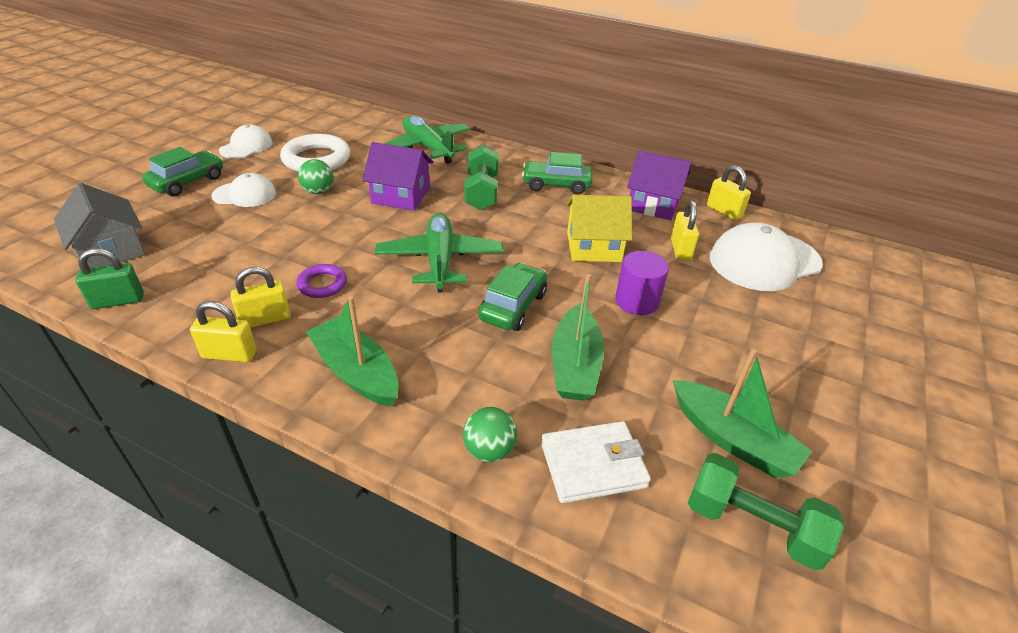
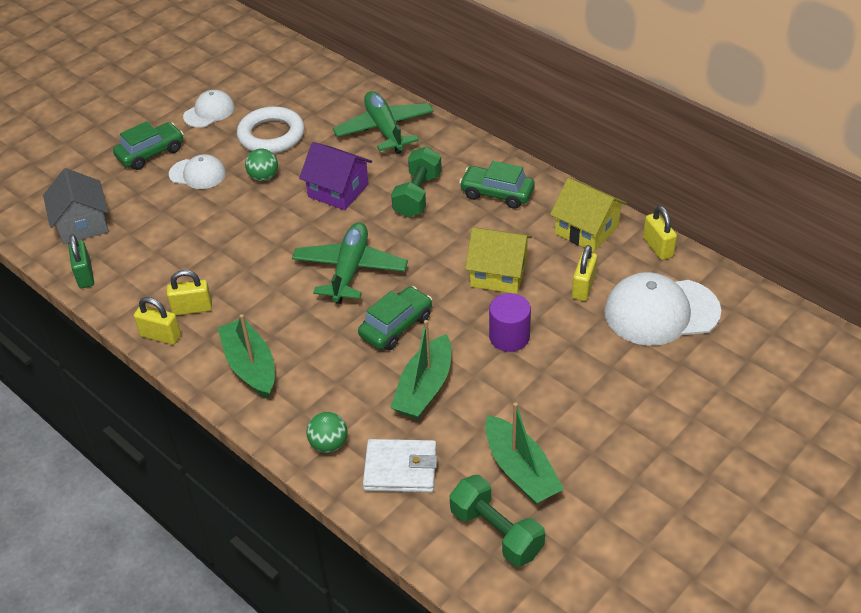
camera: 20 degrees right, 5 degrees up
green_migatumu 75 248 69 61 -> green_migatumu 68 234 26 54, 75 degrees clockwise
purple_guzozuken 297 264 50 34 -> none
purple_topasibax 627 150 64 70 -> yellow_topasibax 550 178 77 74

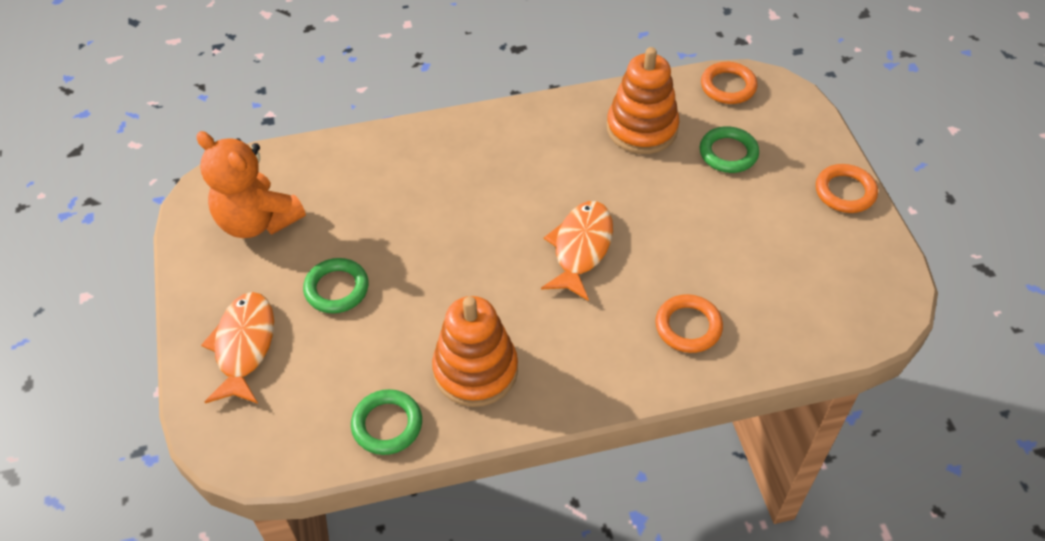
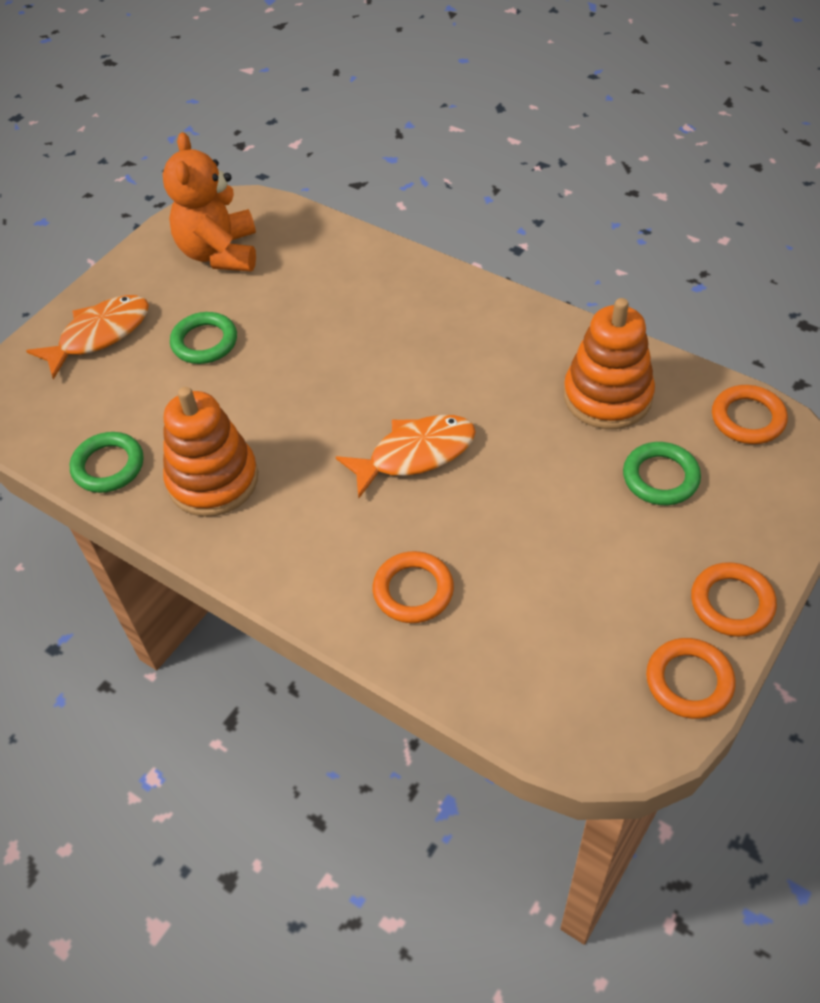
camera: 50 degrees right, 0 degrees up
none -> orange_guzozuken 646 638 90 81

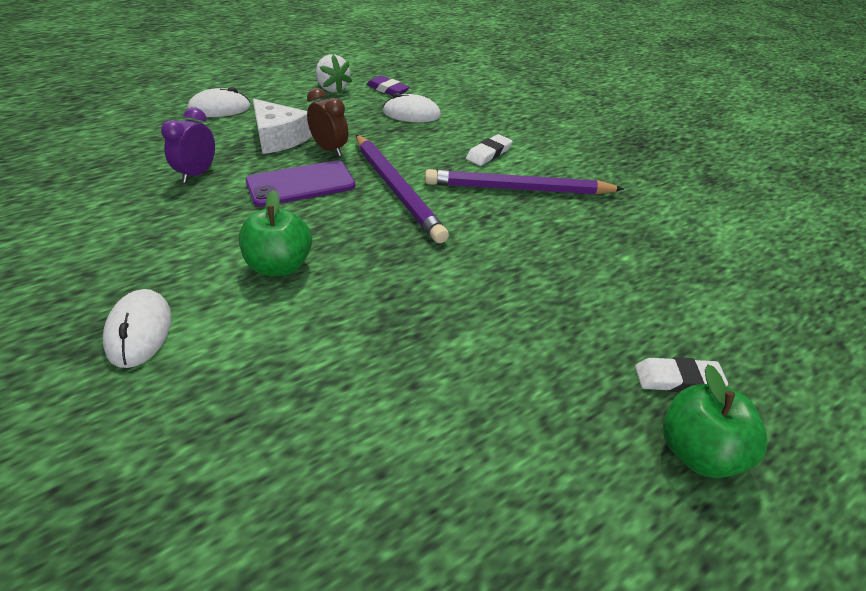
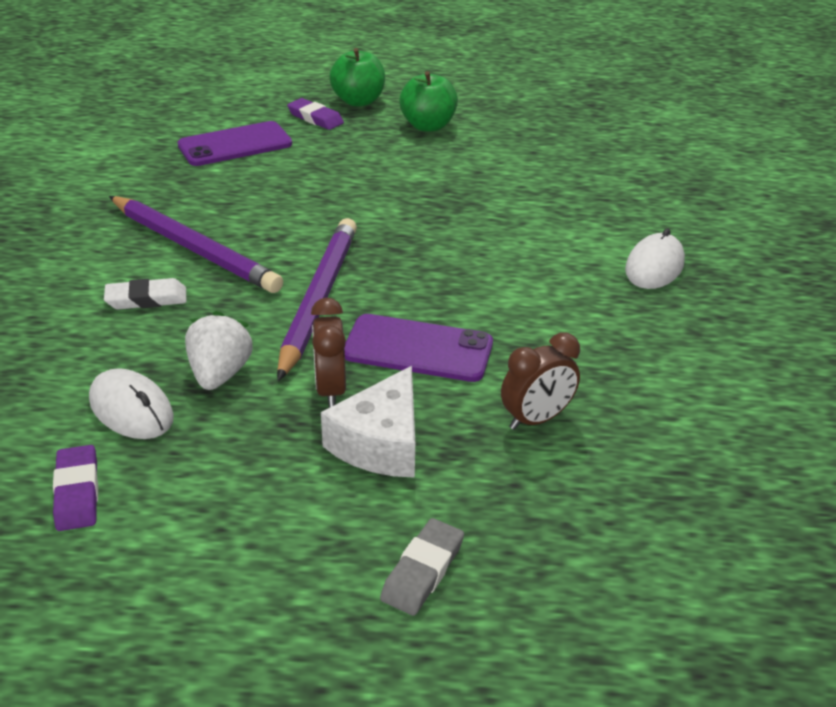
camera: 140 degrees left, 5 degrees down
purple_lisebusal 161 107 54 76 -> brown_lisebusal 501 333 79 97
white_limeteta 187 87 64 30 -> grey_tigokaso 380 518 84 98
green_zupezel 239 190 73 86 -> green_zupezel 399 71 59 61, shifted
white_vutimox 253 99 59 55 -> white_vutimox 321 366 94 112, 150 degrees counterclockwise
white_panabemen 316 54 36 40 -> white_panabemen 185 311 68 79, shifted
white_tigokaso 635 357 93 35 -> purple_tigokaso 287 98 57 32
none -> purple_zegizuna 177 121 115 45

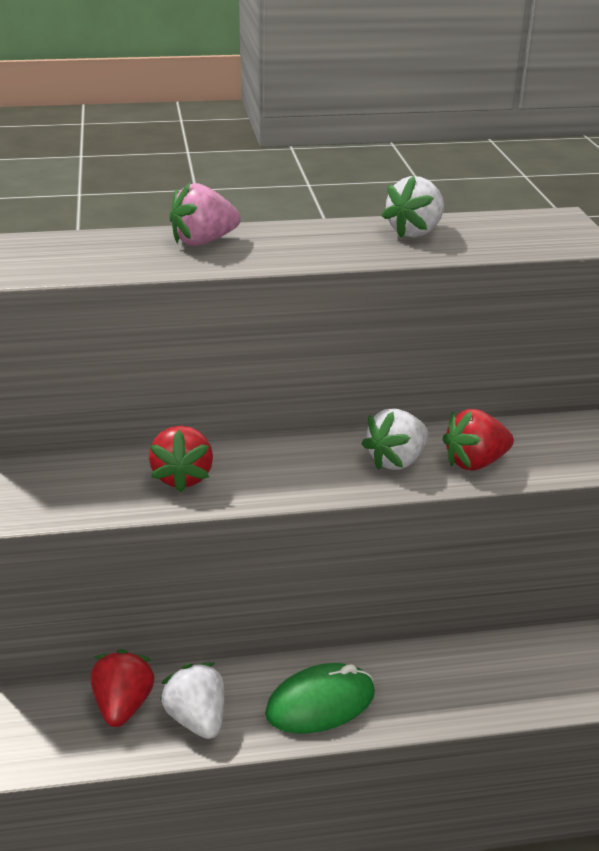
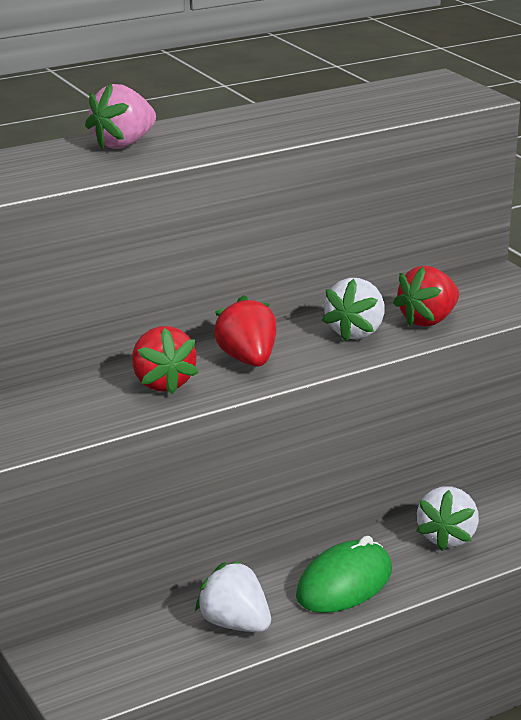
camera: 20 degrees left, 5 degrees down
red_panabemen 91 649 63 78 -> red_panabemen 213 295 64 72, shifted
white_panabemen 382 176 62 62 -> white_panabemen 416 486 63 65, shifted

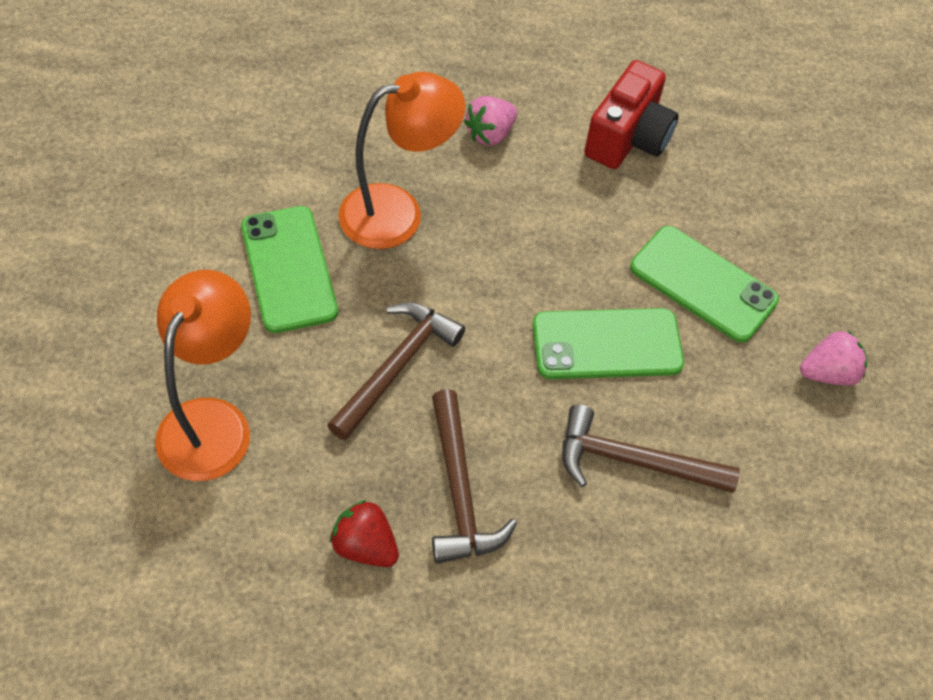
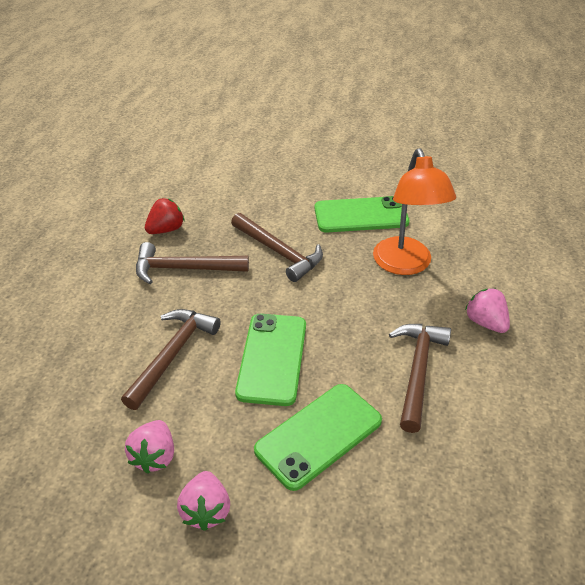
camera: 105 degrees right, 15 degrees down
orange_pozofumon 155 270 96 211 -> none
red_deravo 584 60 95 109 -> none
none -> pink_panabemen 125 420 49 54
none -> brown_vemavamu 389 324 62 109

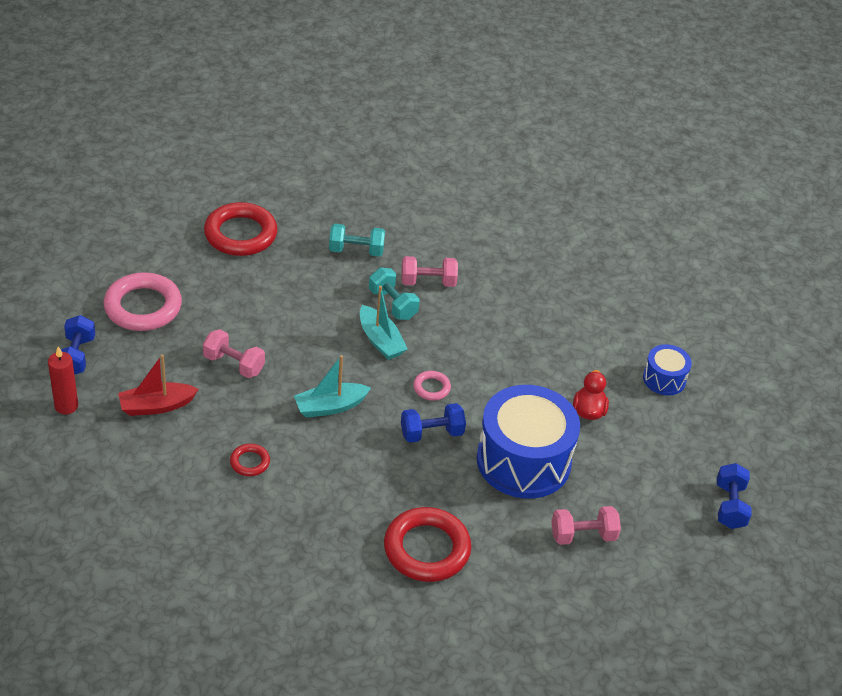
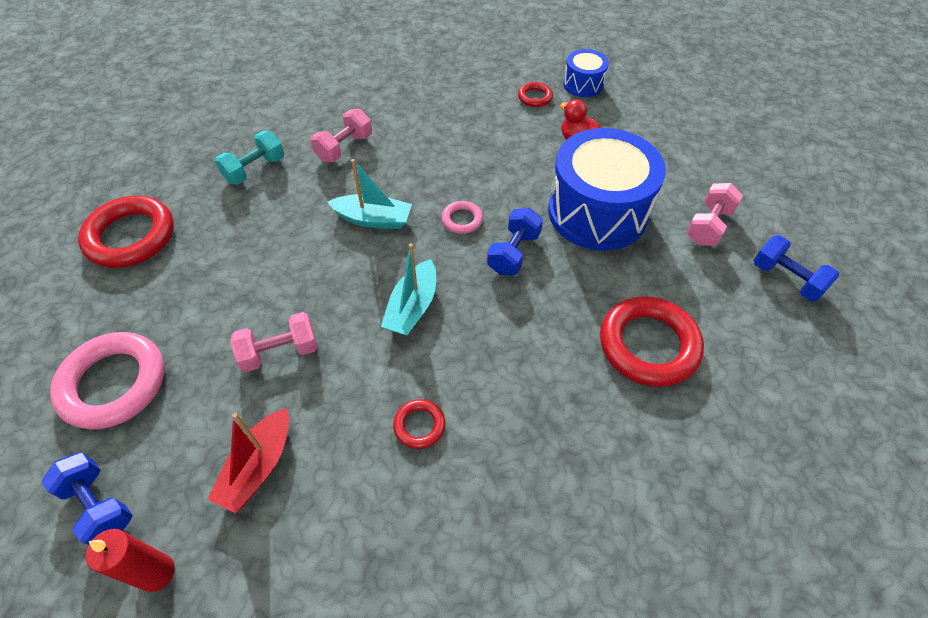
camera: 45 degrees left, 10 degrees up
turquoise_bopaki 369 268 51 52 -> none
blue_bopaki 717 463 35 66 -> blue_bopaki 754 235 85 67, shifted
none -> red_guzozuken 518 82 35 25

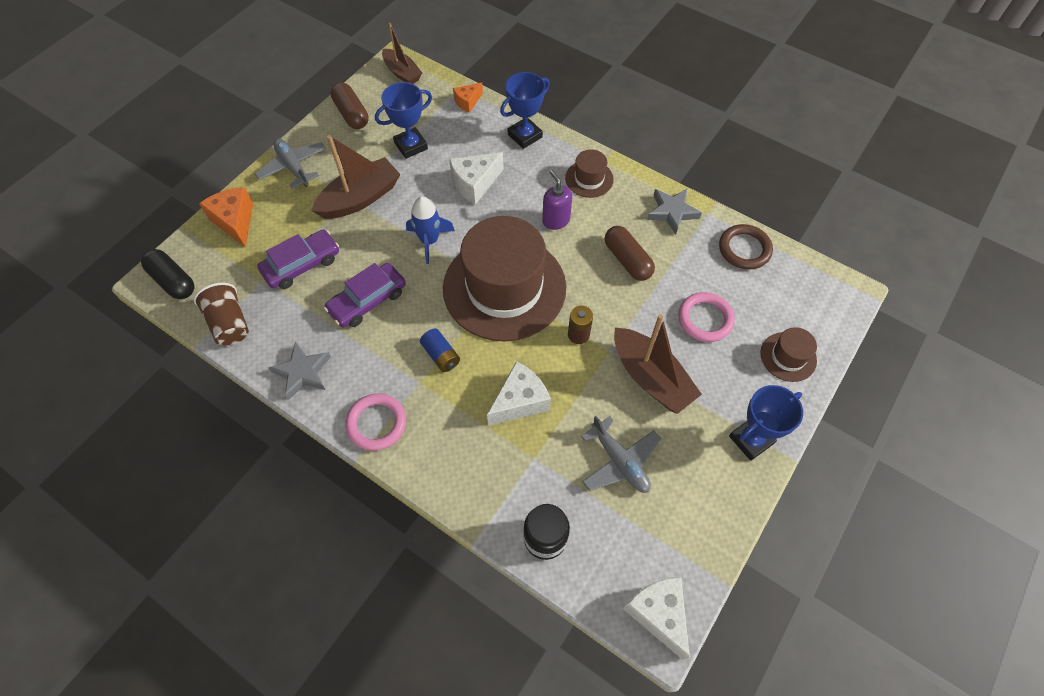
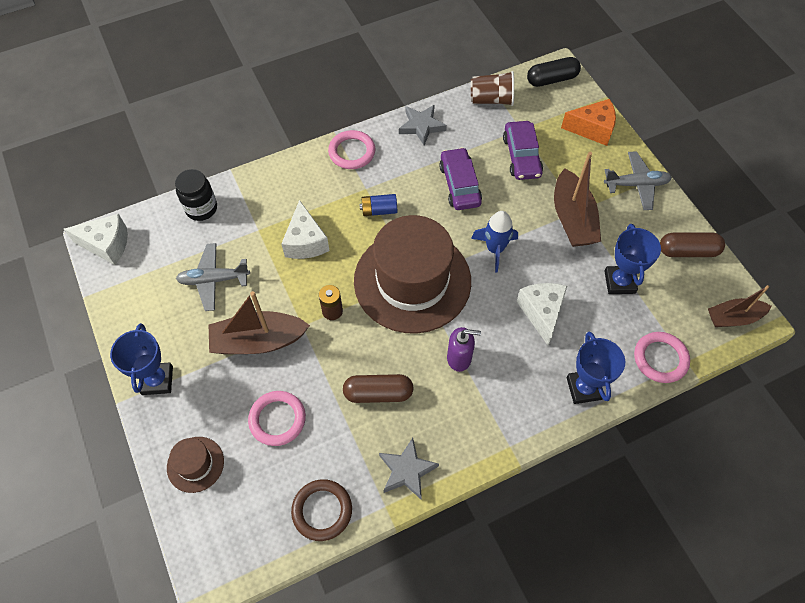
camera: 120 degrees right, 0 degrees up
orange_vutimox 453 82 30 31 -> pink_guzozuken 634 332 56 51
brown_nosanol 565 149 49 49 -> none

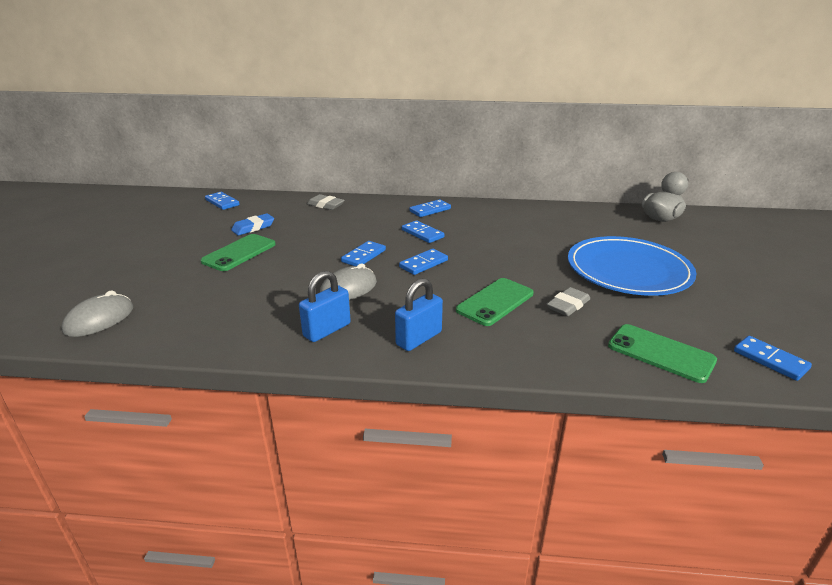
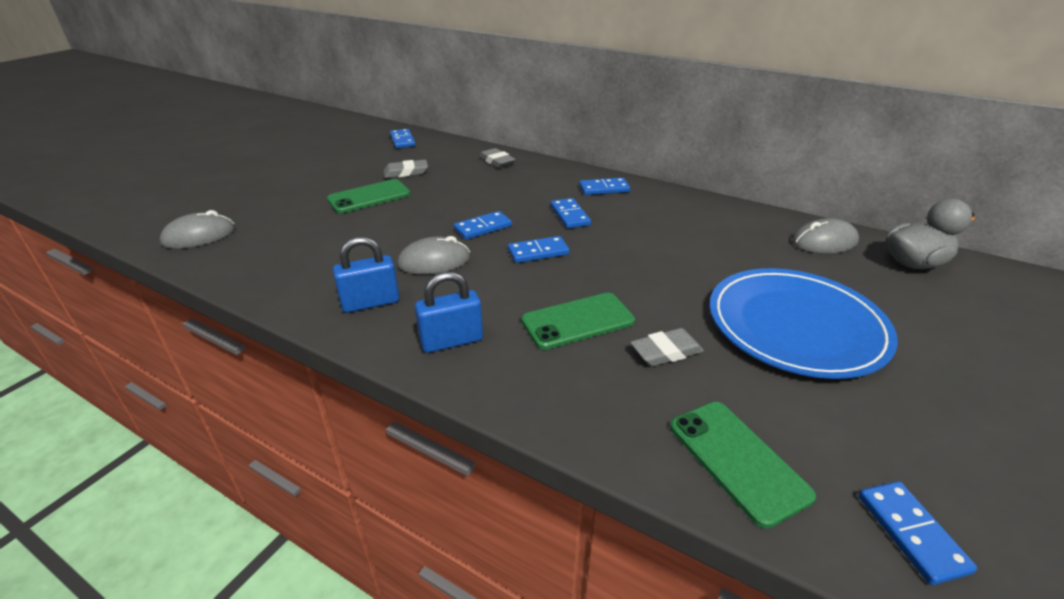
camera: 25 degrees right, 5 degrees up
blue_tigokaso 231 213 43 22 -> grey_tigokaso 384 160 44 18
none -> grey_limeteta 792 218 67 36

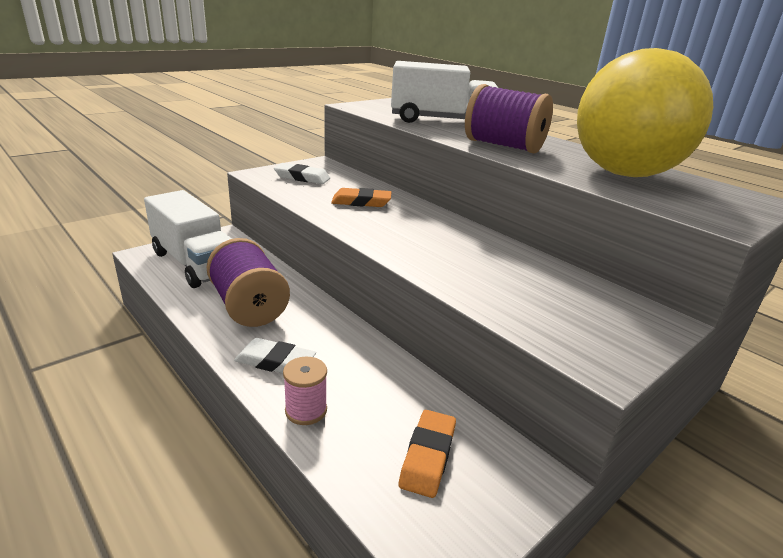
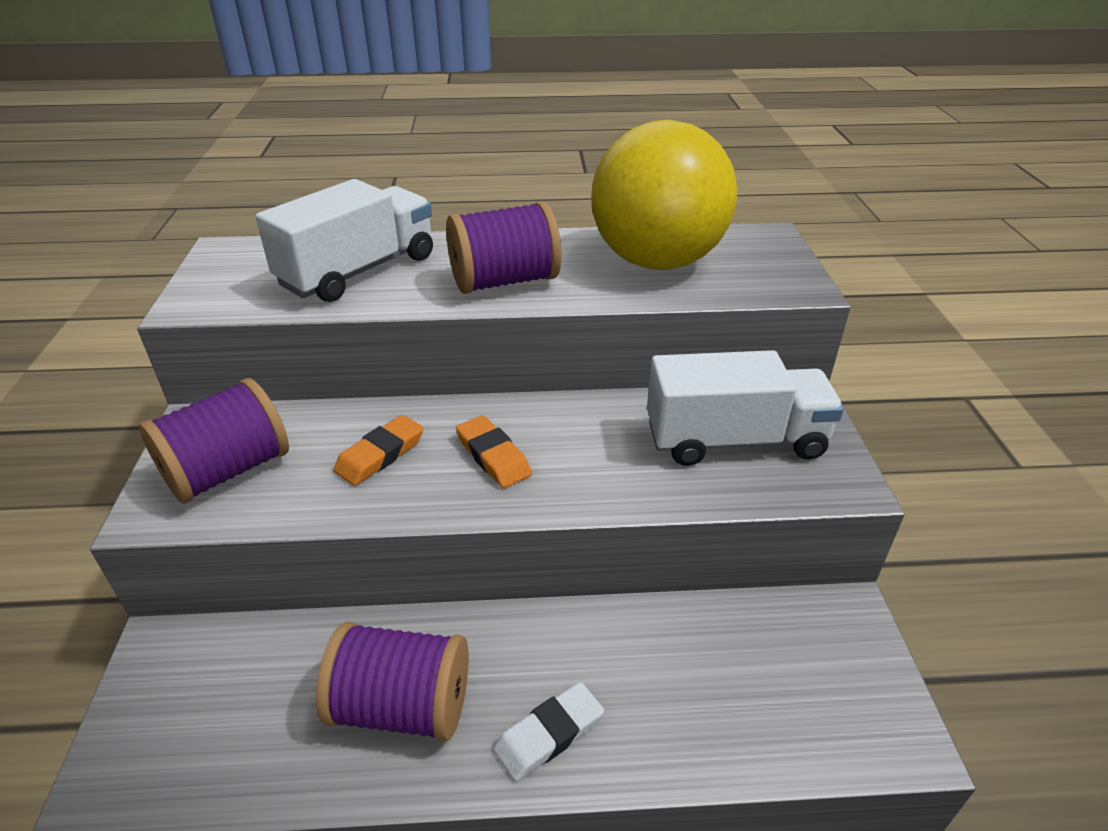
camera: 50 degrees left, 10 degrees up
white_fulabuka 144 190 88 98 -> white_fulabuka 647 350 197 116, shifted
white_tigokaso 274 163 56 21 -> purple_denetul 139 378 150 126
pink_denetul 283 357 44 68 -> none
orange_tigokaso 399 410 57 88 -> orange_tigokaso 456 415 76 73, shifted

